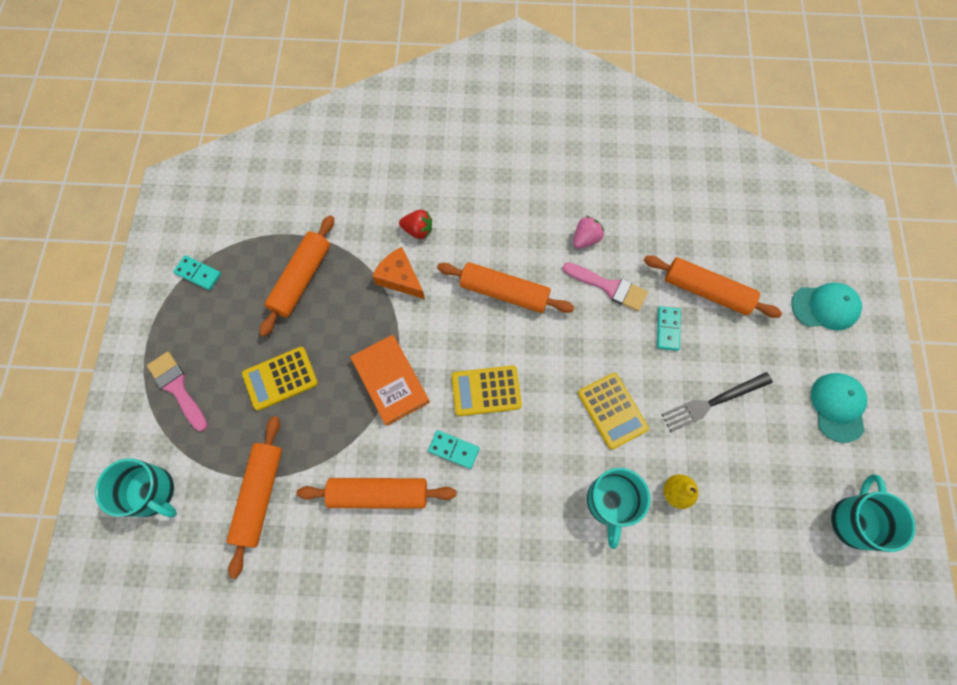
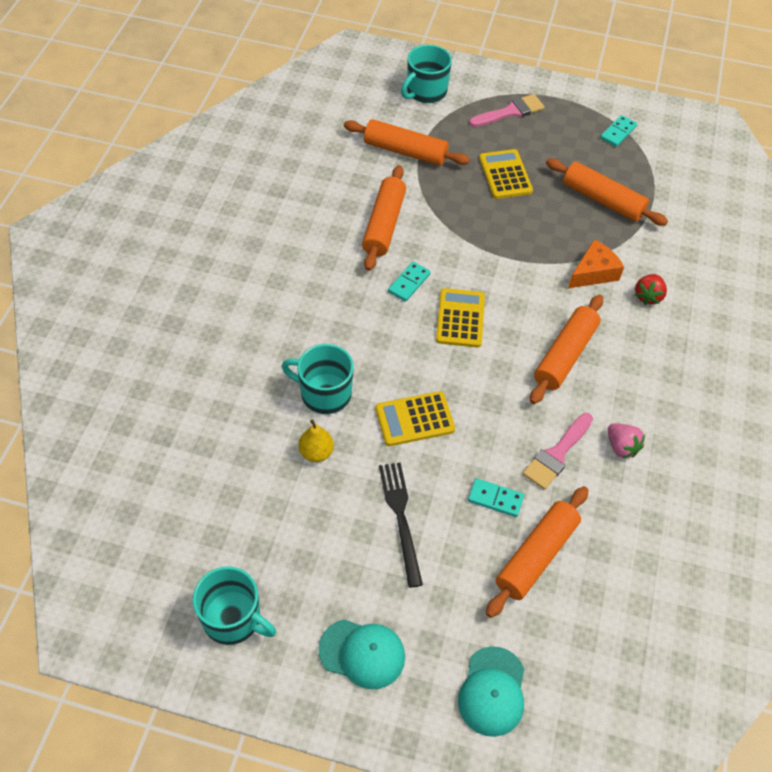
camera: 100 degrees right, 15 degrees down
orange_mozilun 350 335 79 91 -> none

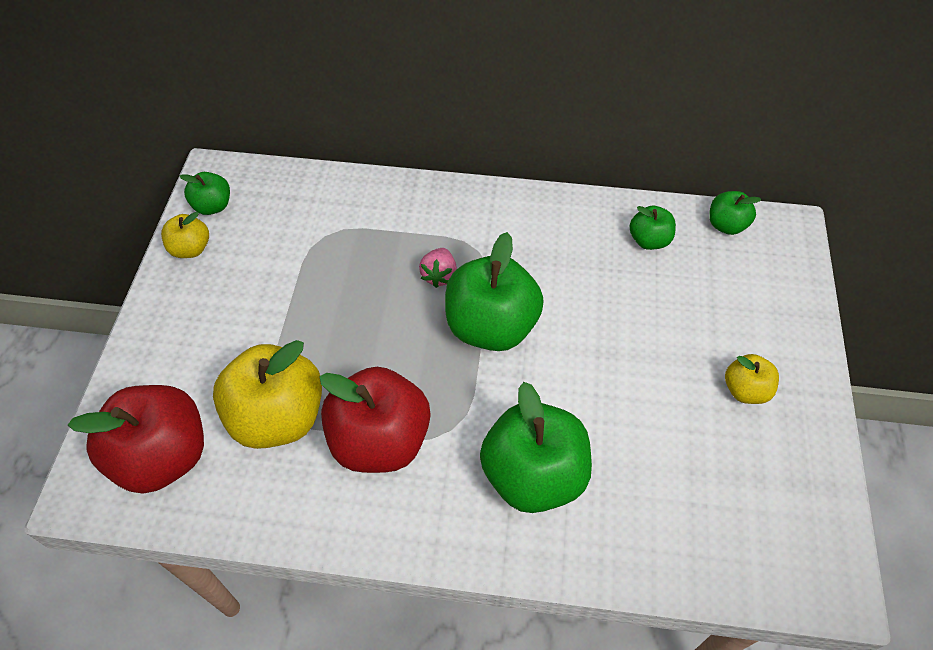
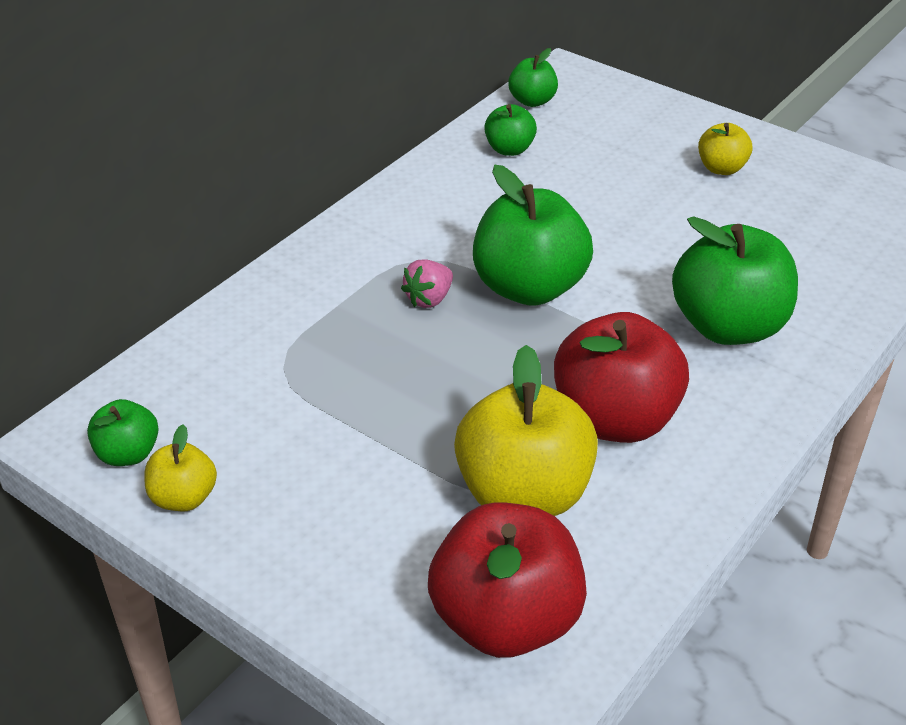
camera: 60 degrees left, 15 degrees down
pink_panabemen 419 248 38 40 -> pink_panabemen 401 259 52 49, 90 degrees clockwise

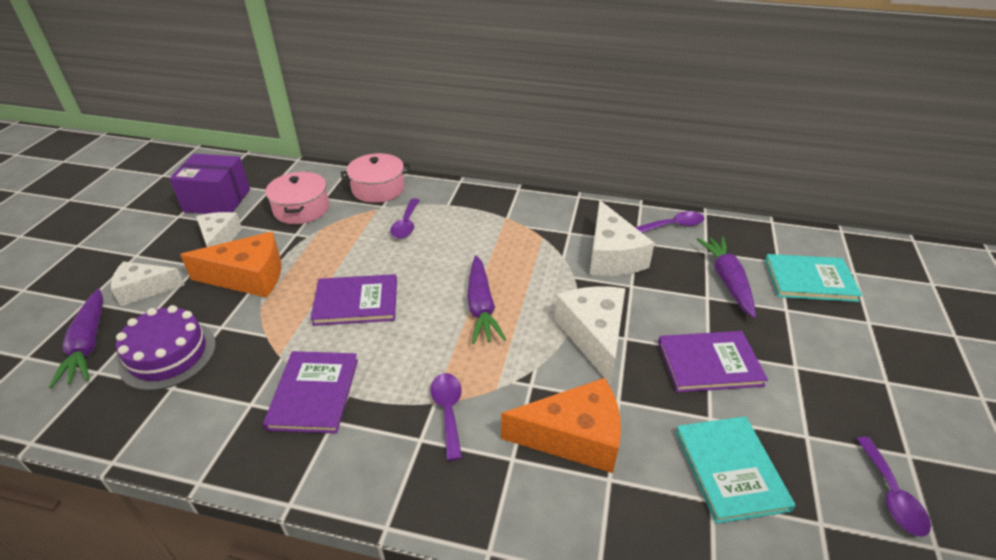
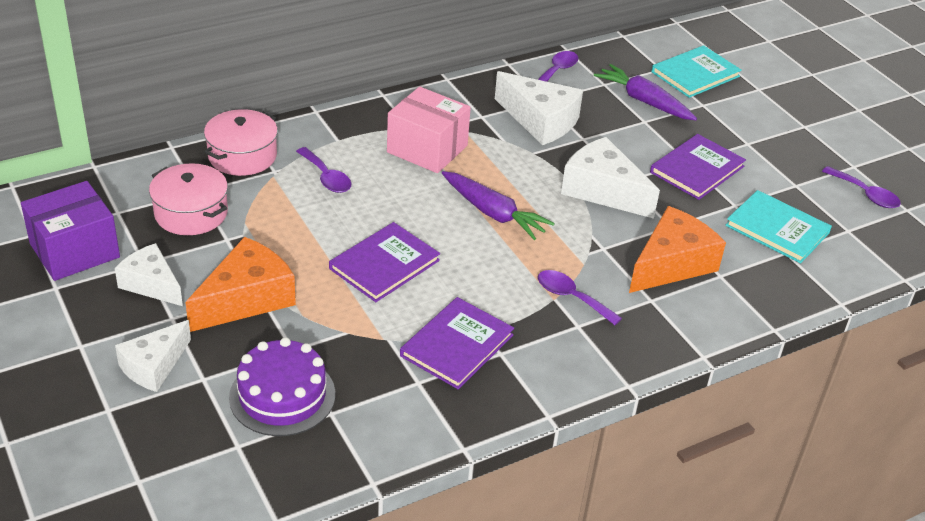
camera: 45 degrees left, 0 degrees up
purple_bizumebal 49 289 54 99 -> none
purple_mozilun 263 351 95 82 -> purple_mozilun 400 297 114 92, 75 degrees clockwise
none -> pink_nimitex 387 87 84 86

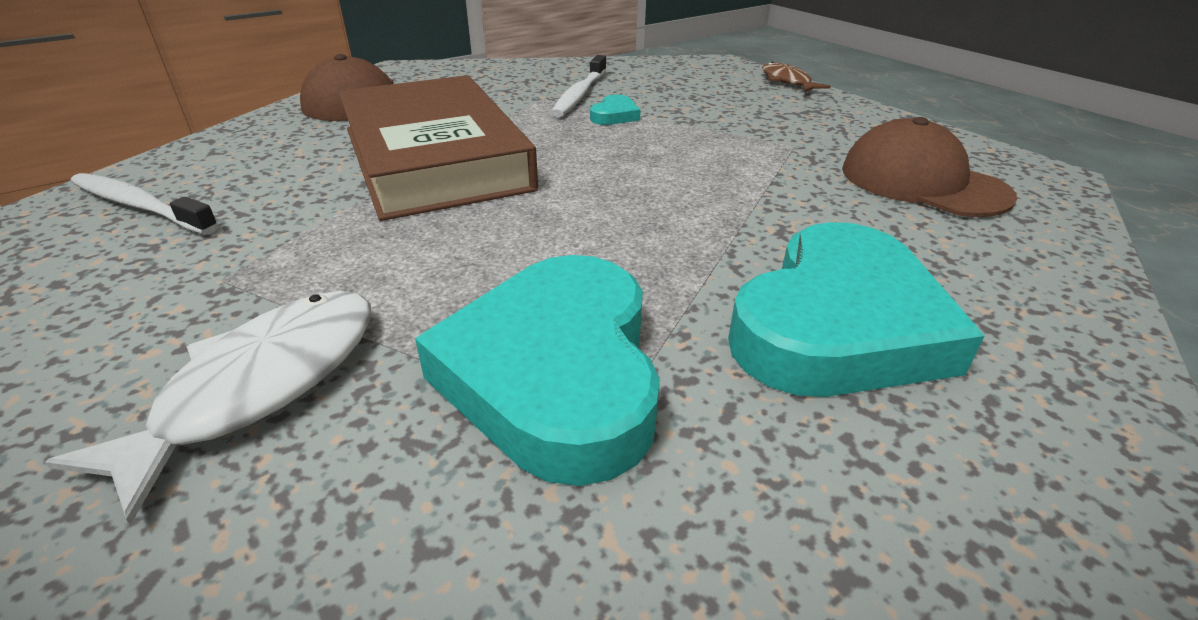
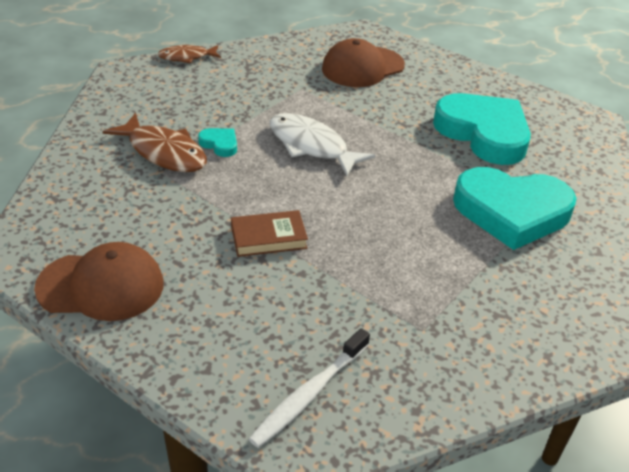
camera: 80 degrees left, 5 degrees up
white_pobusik 45 291 326 234 -> white_pobusik 270 113 105 63, shifted
brown_mozilun 338 75 200 146 -> brown_mozilun 231 210 77 47, x0.41
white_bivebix 551 55 56 62 -> brown_pobusik 102 113 105 59

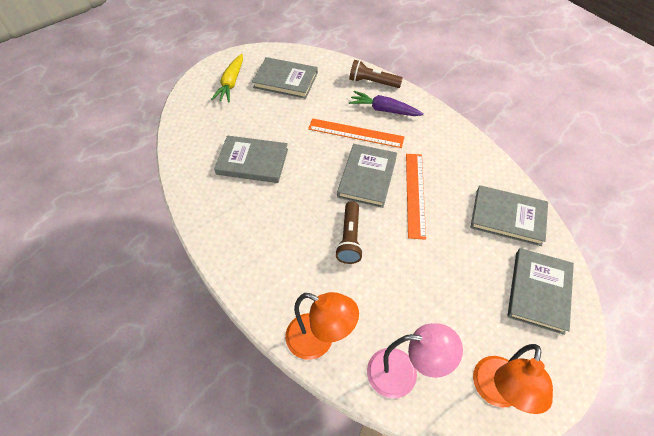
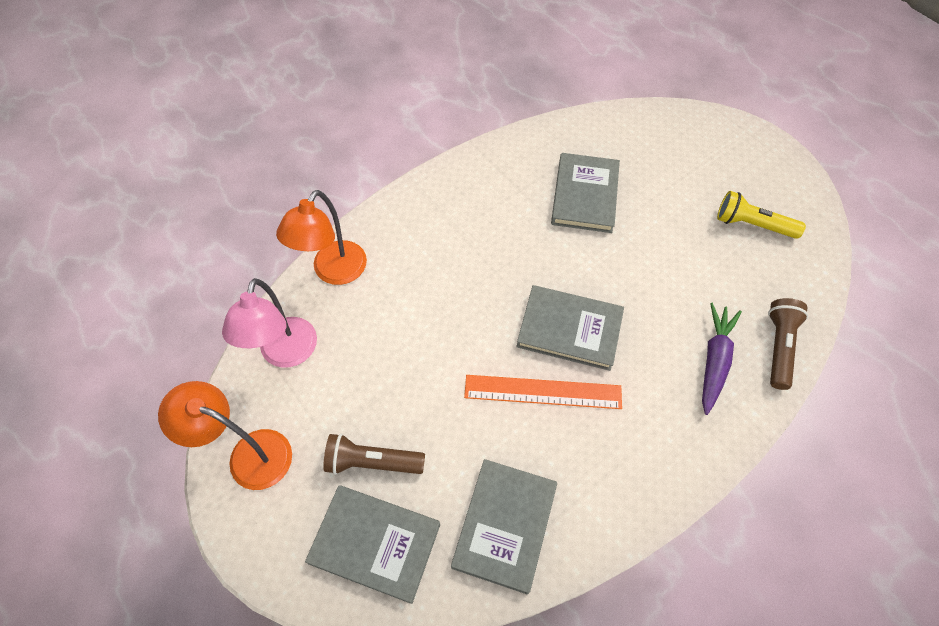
camera: 90 degrees right, 5 degrees up
yellow_bizumebal 211 54 32 49 -> none
grey_mozilun 252 57 66 42 -> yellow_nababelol 717 191 89 48
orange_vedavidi 308 118 96 30 -> none
brown_nababelol 335 201 28 63 -> brown_nababelol 323 434 102 41, shifted

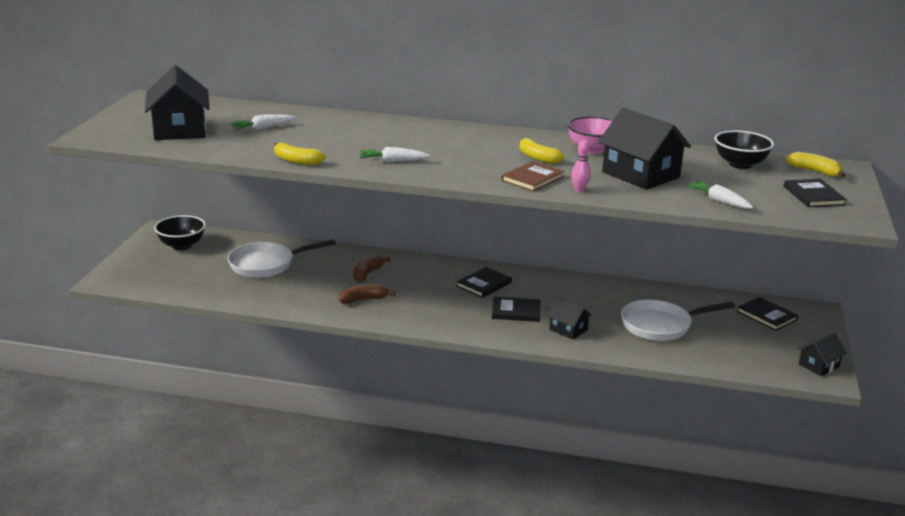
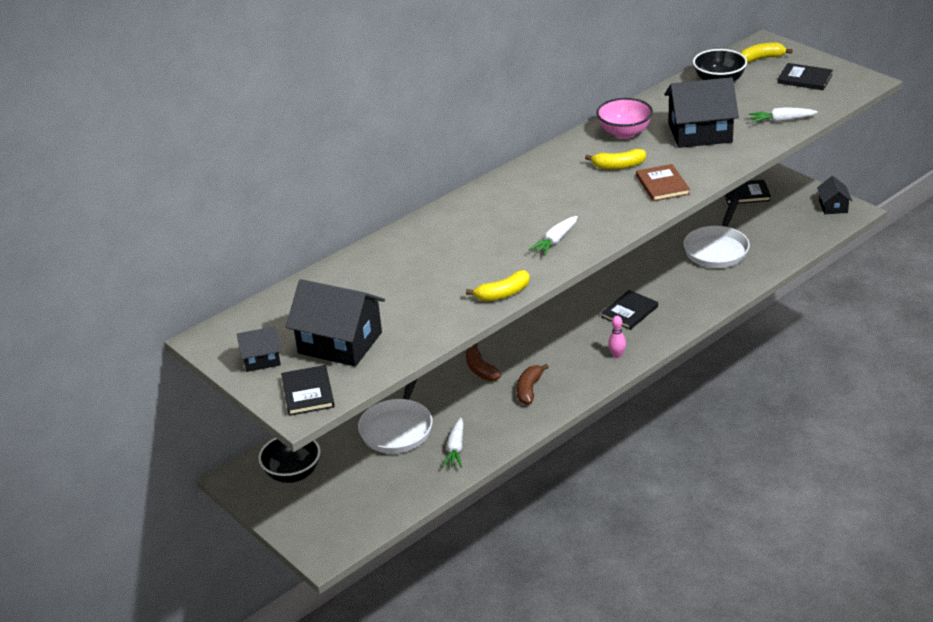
camera: 50 degrees left, 10 degrees up
white_bizumebal 230 114 66 16 -> white_bizumebal 442 418 22 49, shifted
black_mozilun 457 267 55 31 -> black_mozilun 281 365 54 51, shifted
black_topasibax 547 298 45 42 -> black_topasibax 237 326 44 46, shifted
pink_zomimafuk 572 140 19 52 -> pink_zomimafuk 608 316 18 42, shifted

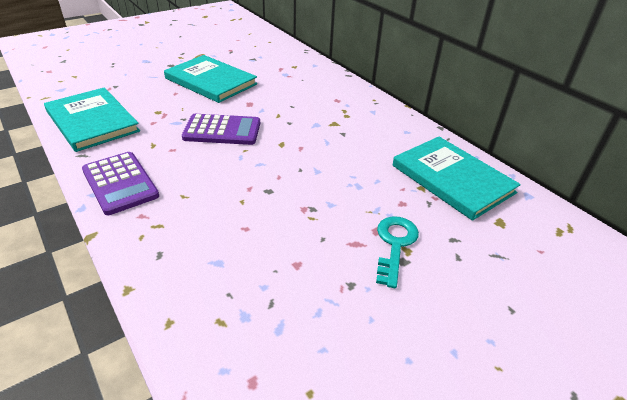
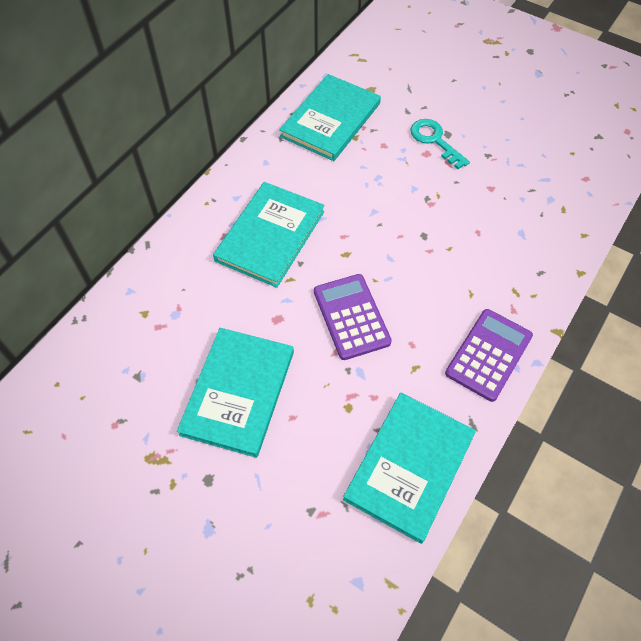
camera: 110 degrees left, 20 degrees up
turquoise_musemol 376 216 43 72 -> turquoise_musemol 410 119 60 50, 60 degrees clockwise
none -> turquoise_mozilun 213 182 112 106

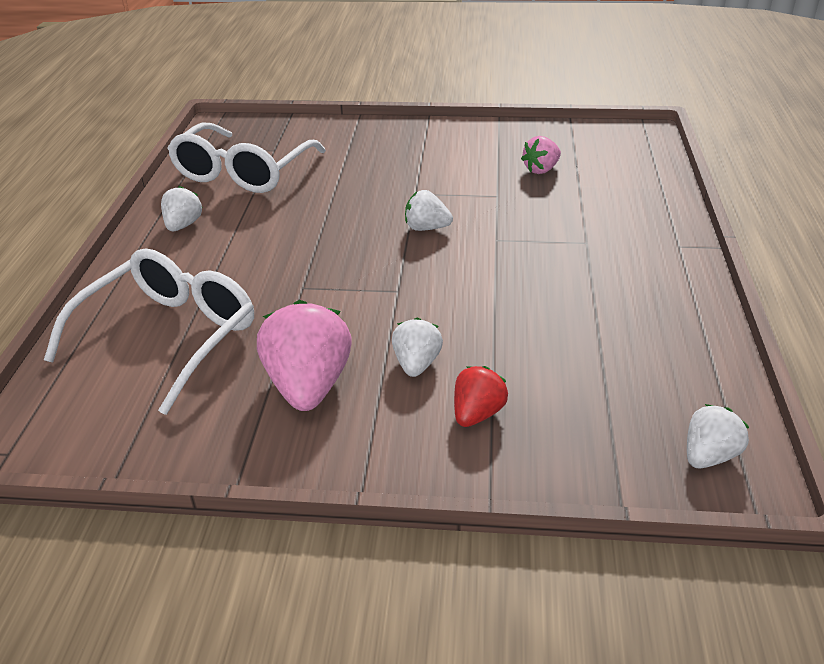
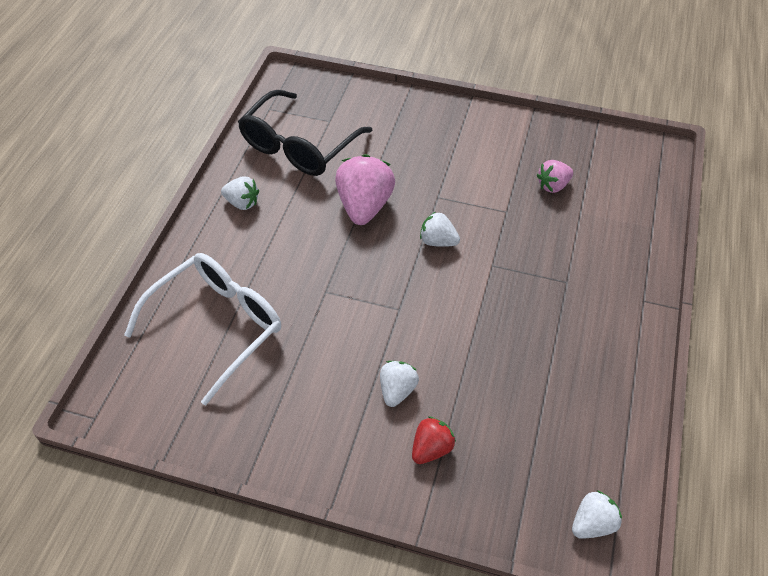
camera: 10 degrees right, 15 degrees up
white_panabemen 161 186 42 45 -> white_panabemen 221 176 38 34, 90 degrees clockwise
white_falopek 167 123 159 70 -> black_falopek 238 90 135 86
pink_panabemen 257 300 95 111 -> pink_panabemen 335 154 60 71, shifted

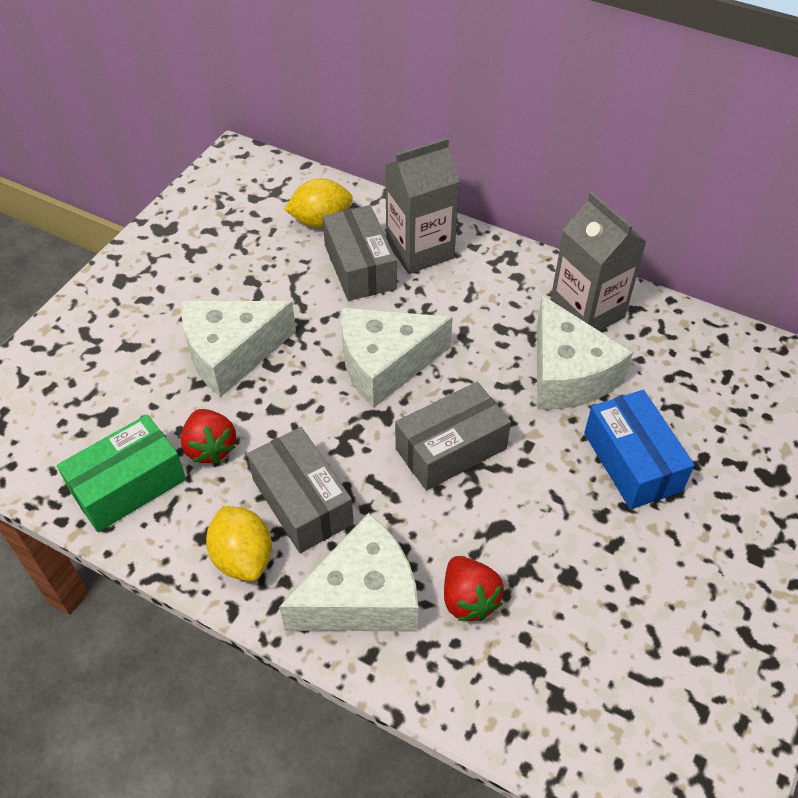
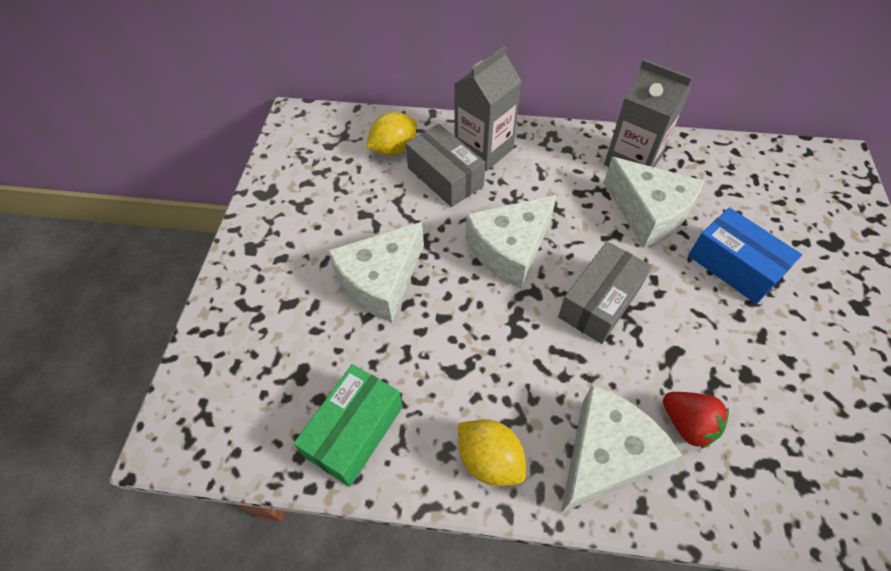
camera: 20 degrees left, 5 degrees up
red_panabemen 181 409 55 55 -> none
grey_nimitex 247 427 107 126 -> none

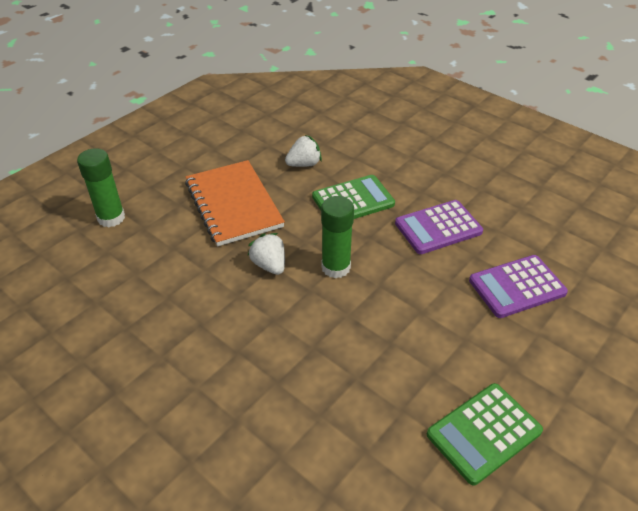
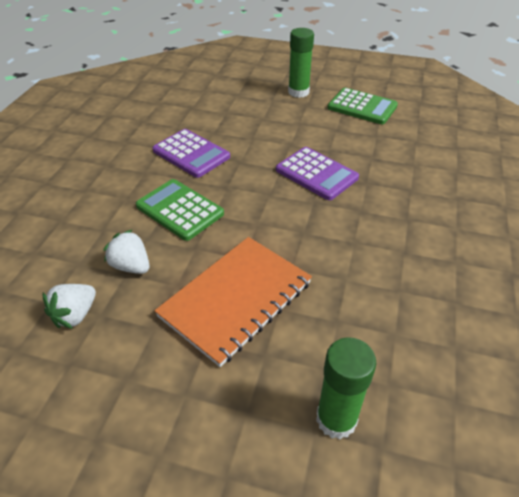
camera: 115 degrees left, 0 degrees up
white_panabemen 247 233 38 42 -> white_panabemen 43 284 53 45, shifted
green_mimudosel 321 196 33 82 -> green_mimudosel 288 28 26 70, shifted
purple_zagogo 469 255 99 63 -> purple_zagogo 276 147 83 53, shifted

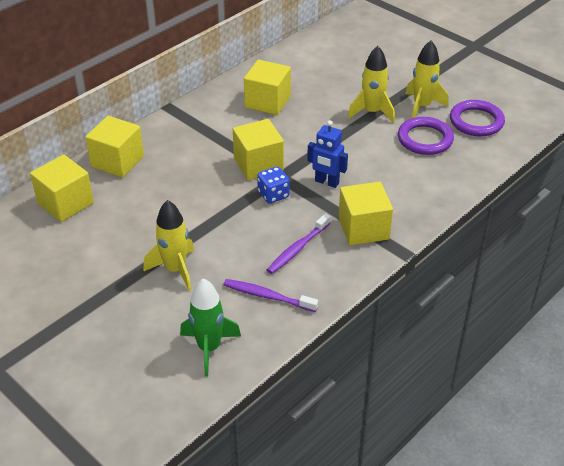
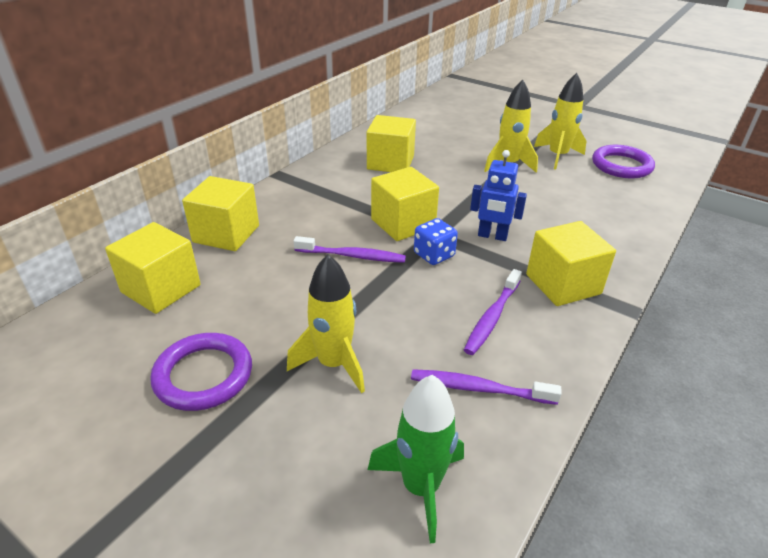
camera: 10 degrees left, 5 degrees down
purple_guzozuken 398 117 56 38 -> purple_guzozuken 150 333 102 78, shifted
none -> purple_bivebix 294 236 112 27

